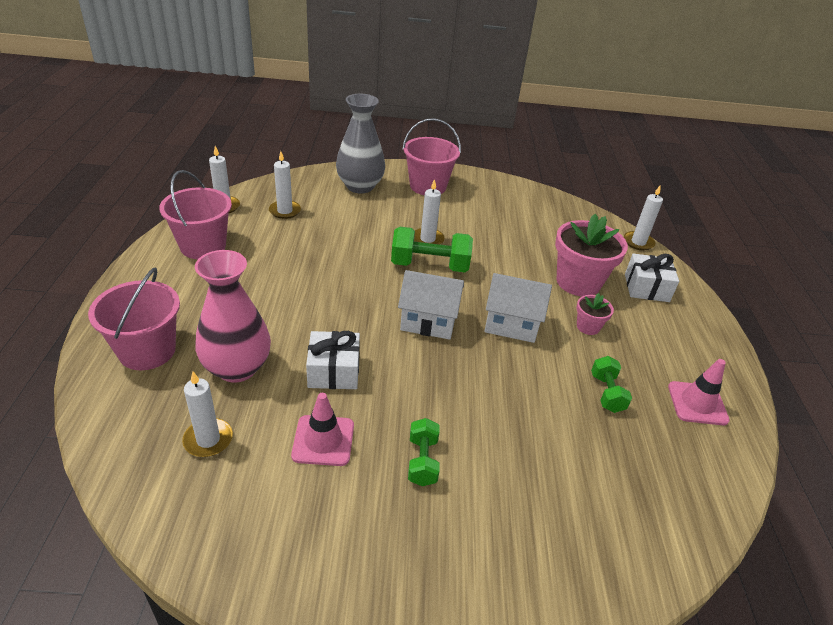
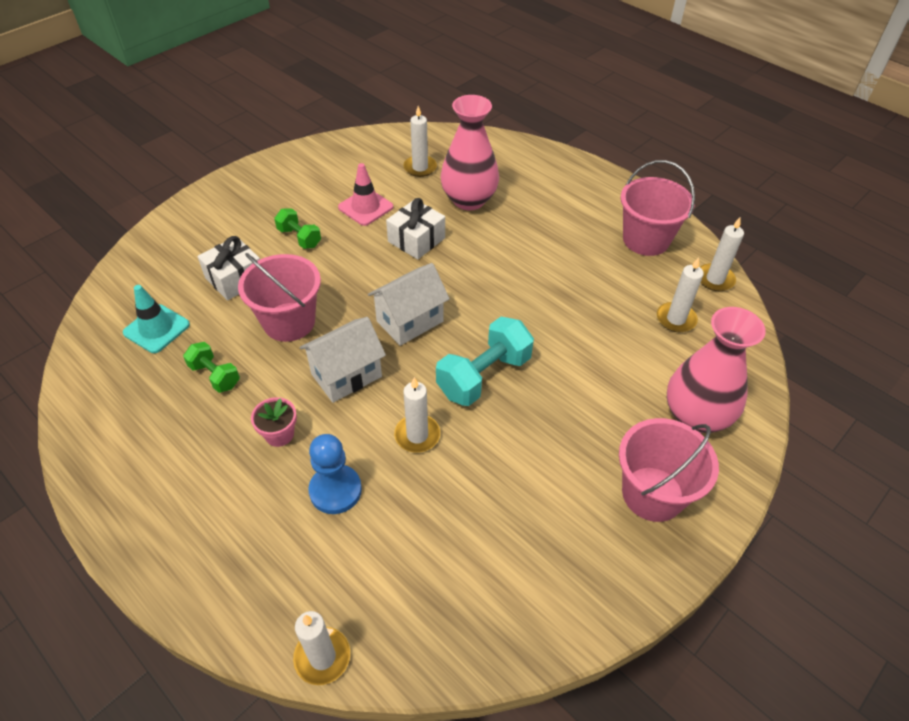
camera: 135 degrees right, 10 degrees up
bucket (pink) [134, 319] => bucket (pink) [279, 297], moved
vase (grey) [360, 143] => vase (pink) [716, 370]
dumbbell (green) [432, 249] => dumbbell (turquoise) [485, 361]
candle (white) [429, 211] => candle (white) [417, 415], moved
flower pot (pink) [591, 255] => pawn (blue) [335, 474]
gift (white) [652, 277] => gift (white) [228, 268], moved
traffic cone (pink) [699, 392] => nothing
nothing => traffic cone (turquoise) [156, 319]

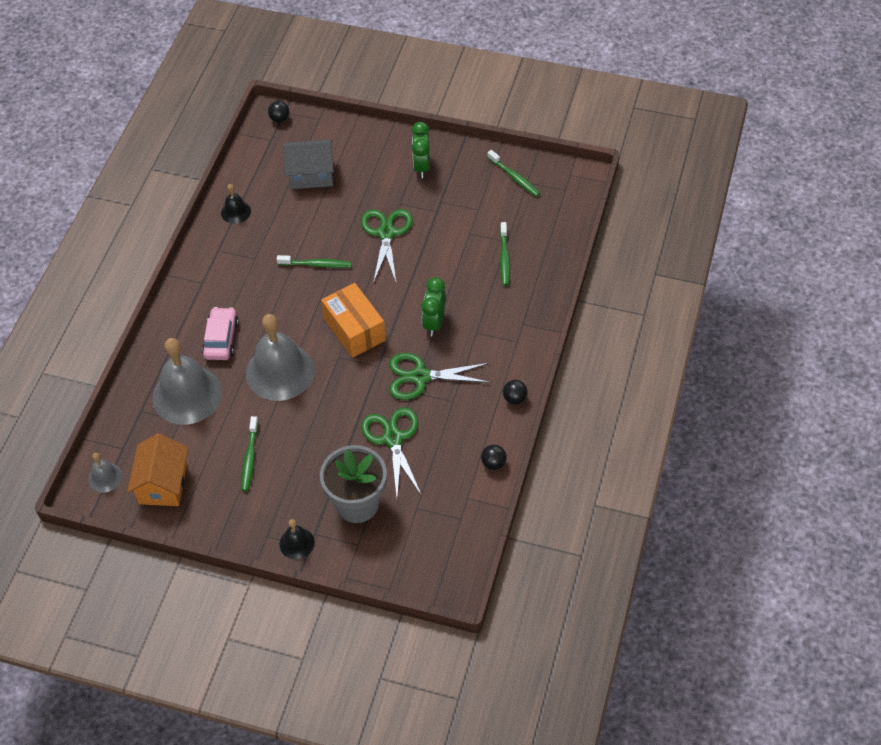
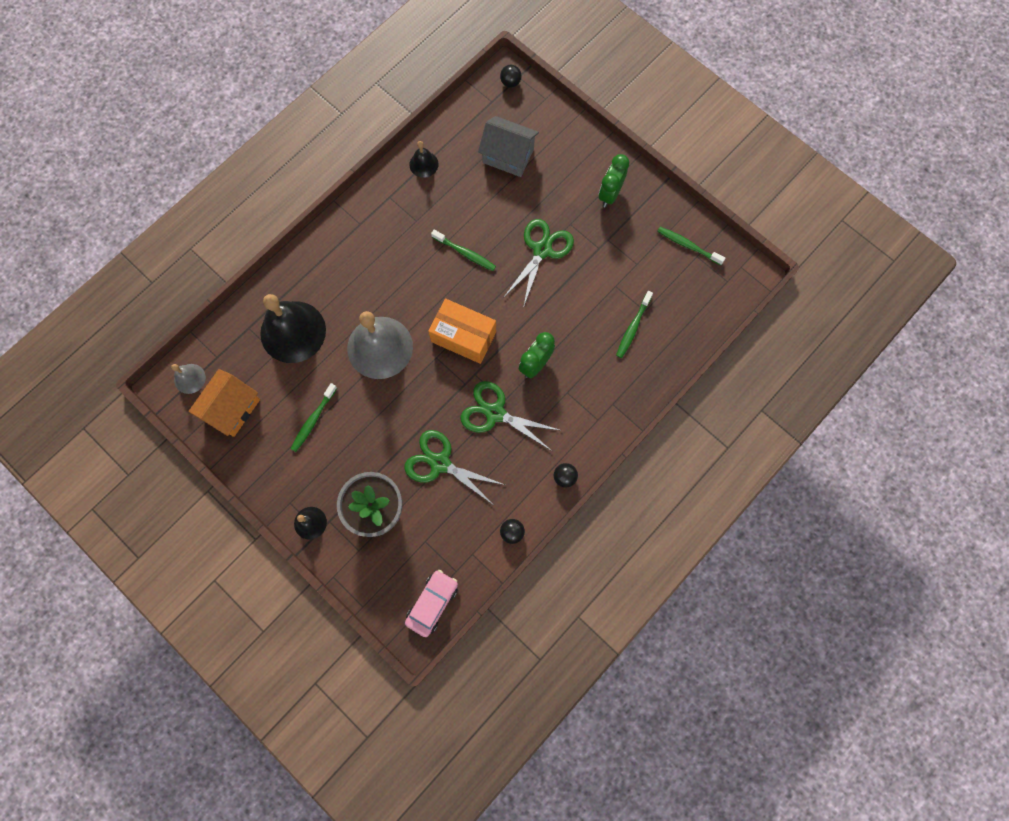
camera: 25 degrees right, 20 degrees up
bell (grey) [187, 381] => bell (black) [293, 328]
car (pink) [220, 333] => car (pink) [431, 603], moved
box (orange) [353, 320] => box (orange) [462, 331], 60 degrees counterclockwise
scissors (green) [391, 452] => scissors (green) [454, 468], 75 degrees counterclockwise
toothbrush (green) [513, 173] => toothbrush (green) [691, 246], 135 degrees clockwise

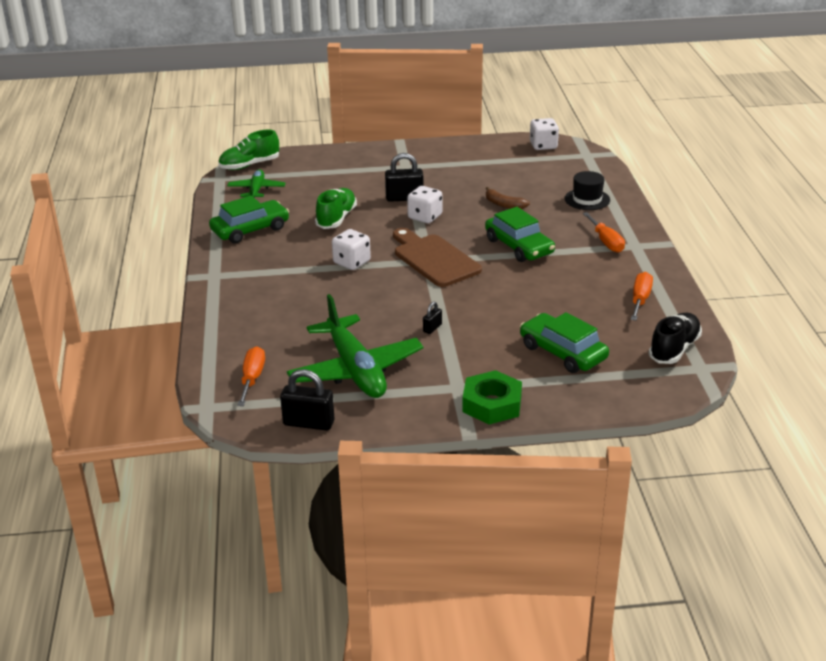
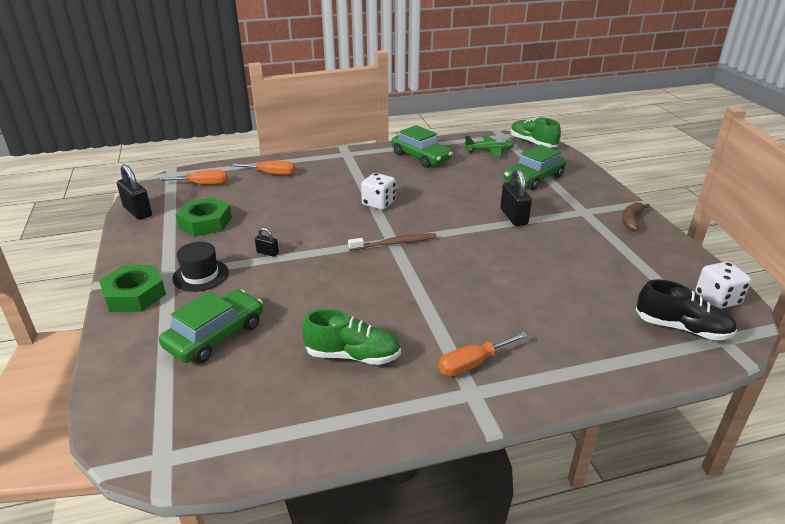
camera: 80 degrees right, 0 degrees up
padlock (black) [307, 400] => padlock (black) [134, 192], 45 degrees counterclockwise
plane (green) [355, 346] => nut (green) [204, 216]
shoe (green) [336, 208] => shoe (green) [351, 337], moved
cutting board (brown) [437, 257] => toothbrush (brown) [392, 242]
dice (white) [424, 204] => nothing
car (green) [520, 234] => car (green) [535, 167], moved
banana (brown) [508, 198] => banana (brown) [636, 216], moved
hat (black) [587, 190] => hat (black) [200, 267], moved
screwdriver (orange) [642, 296] => screwdriver (orange) [262, 168], moved
shoe (black) [675, 338] => shoe (black) [686, 309], moved

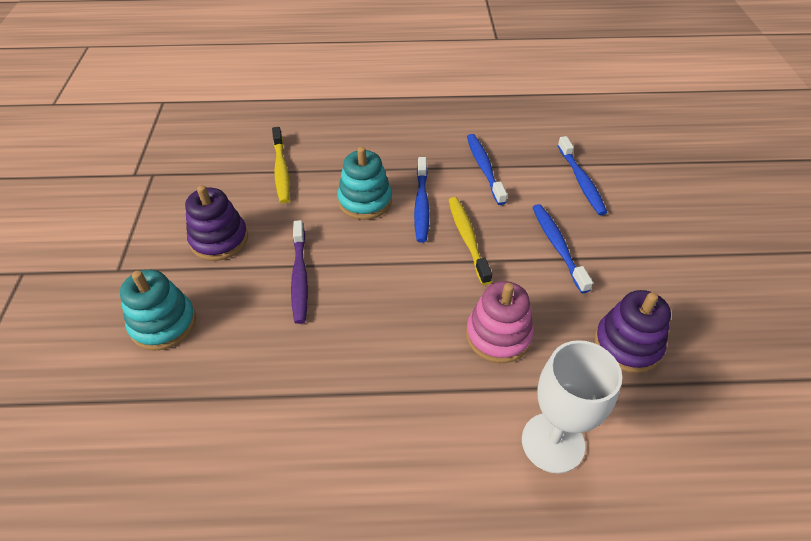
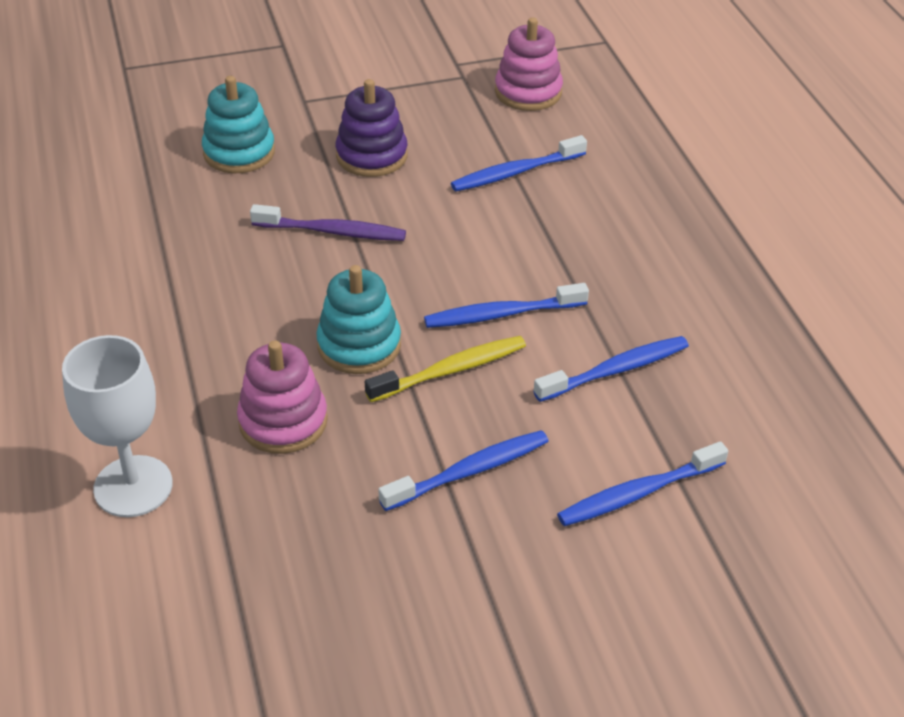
camera: 75 degrees right, 5 degrees down
toothbrush (yellow) [281, 165] => toothbrush (blue) [519, 163]
toothbrush (purple) [299, 272] => toothbrush (purple) [328, 222], 150 degrees counterclockwise
stacking toy (turquoise) [364, 183] => stacking toy (turquoise) [358, 319], moved
stacking toy (purple) [632, 331] => nothing
nothing => stacking toy (pink) [529, 64]

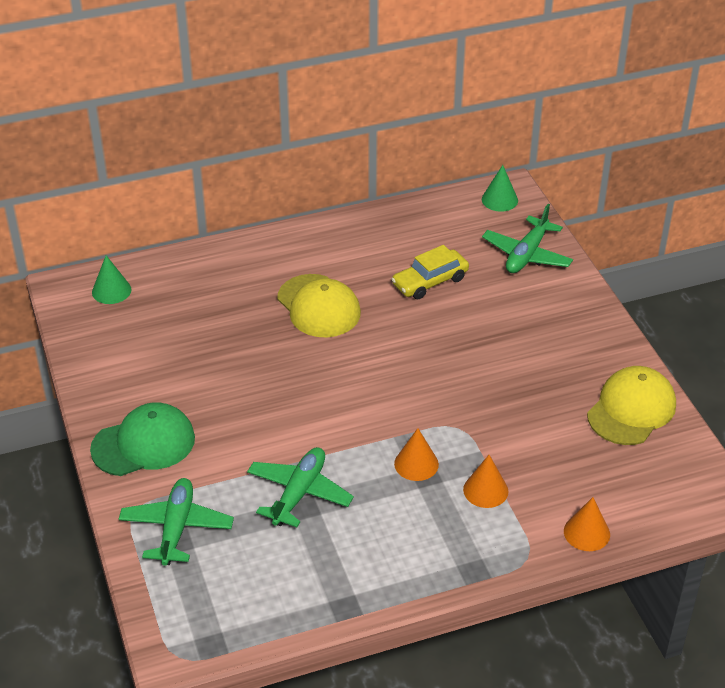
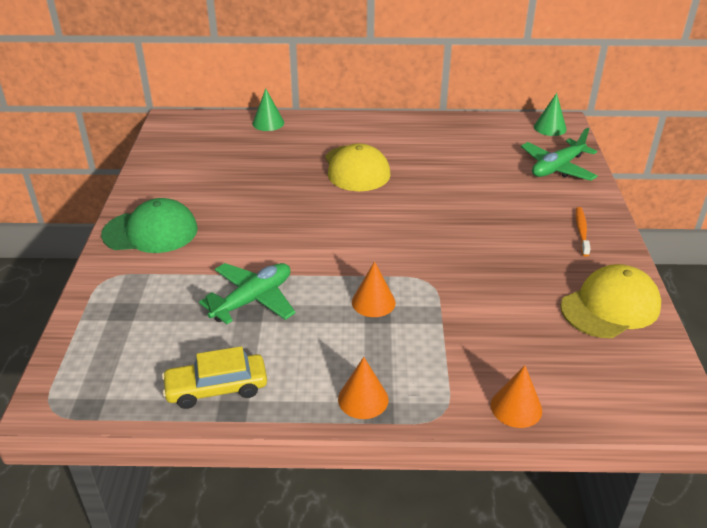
camera: 20 degrees right, 5 degrees down
cone (green) [111, 279] => cone (green) [268, 109], moved
plane (green) [176, 522] => nothing
car (yellow) [430, 272] => car (yellow) [214, 377], moved
cone (orange) [485, 481] => cone (orange) [363, 388], moved
nothing => toothbrush (orange) [583, 232]

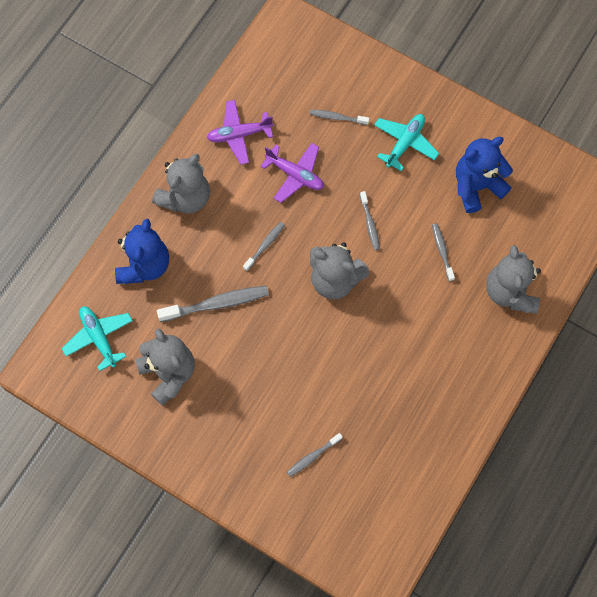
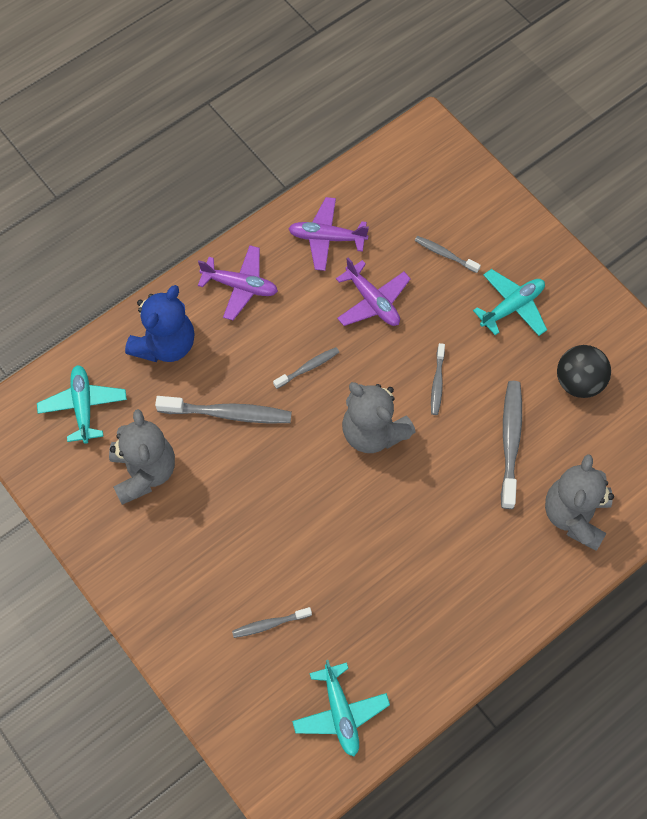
camera: 20 degrees right, 5 degrees down
teddy bear (grey) [181, 184] => plane (purple) [238, 282]
toothbrush (grey) [443, 252] => toothbrush (grey) [511, 445], x1.78
teddy bear (blue) [484, 175] => ball (black) [584, 371]
nothing => plane (turquoise) [341, 708]

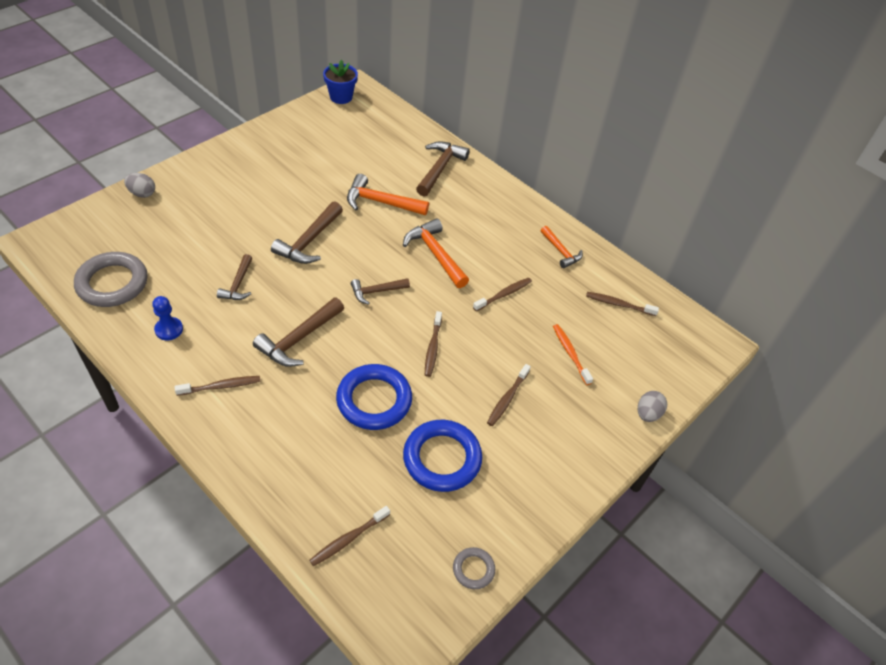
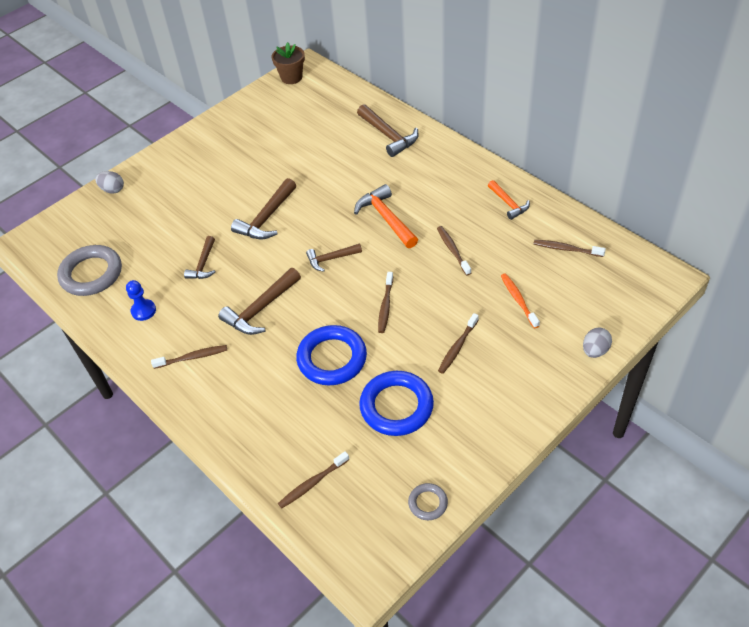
camera: 10 degrees right, 0 degrees up
flower pot (blue) [340, 82] => flower pot (brown) [288, 63]
hammer (orange) [388, 194] => nothing
hammer (brown) [443, 169] => hammer (brown) [388, 130], 120 degrees clockwise
toothbrush (brown) [502, 294] => toothbrush (brown) [454, 251], 75 degrees counterclockwise

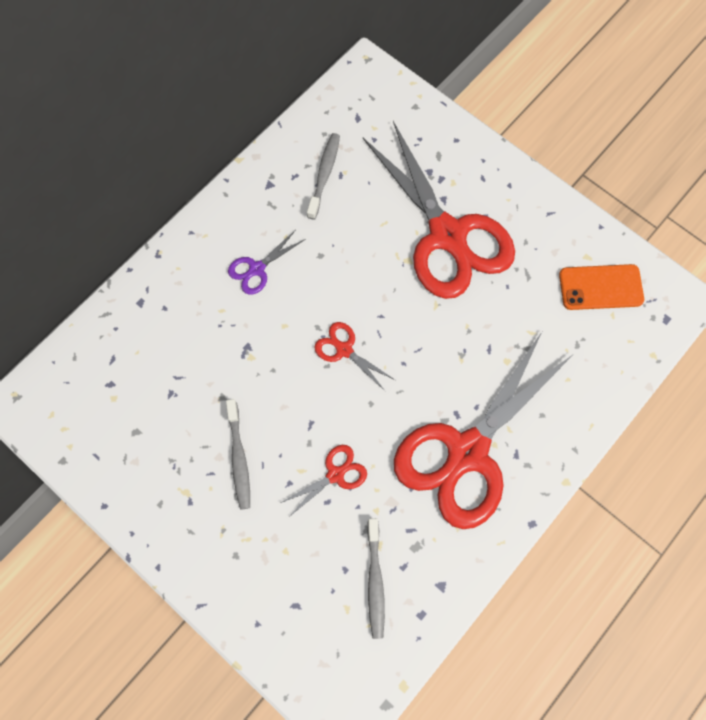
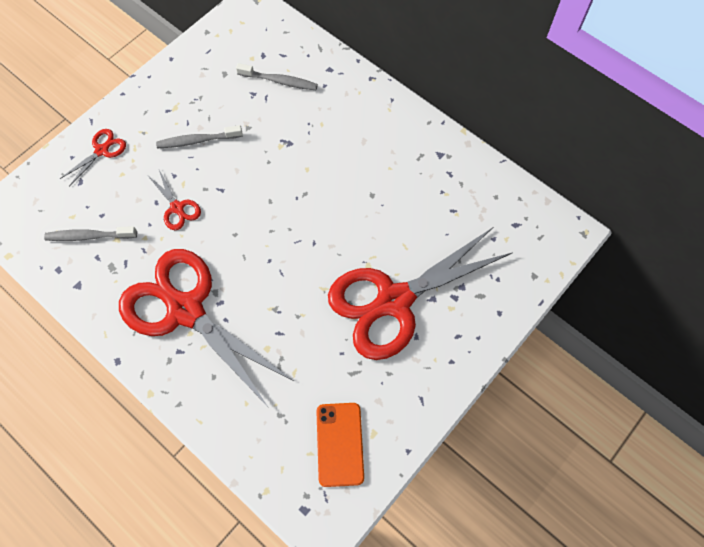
camera: 90 degrees right, 5 degrees down
scissors (purple) [267, 262] => nothing
toothbrush (grey) [323, 176] => toothbrush (grey) [277, 76], moved
scissors (red) [354, 357] => scissors (red) [93, 158], moved

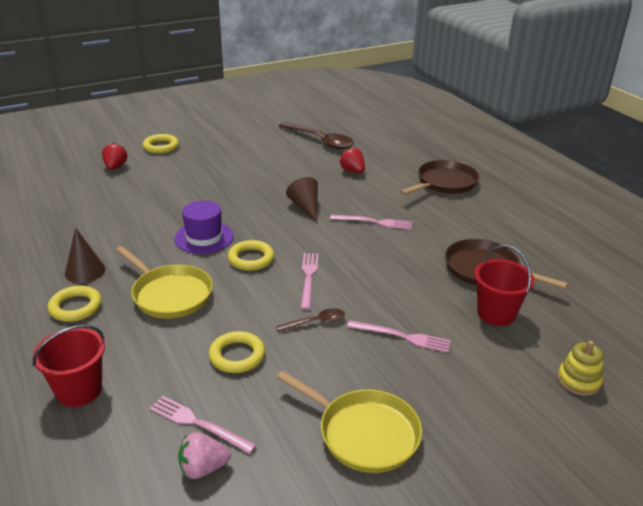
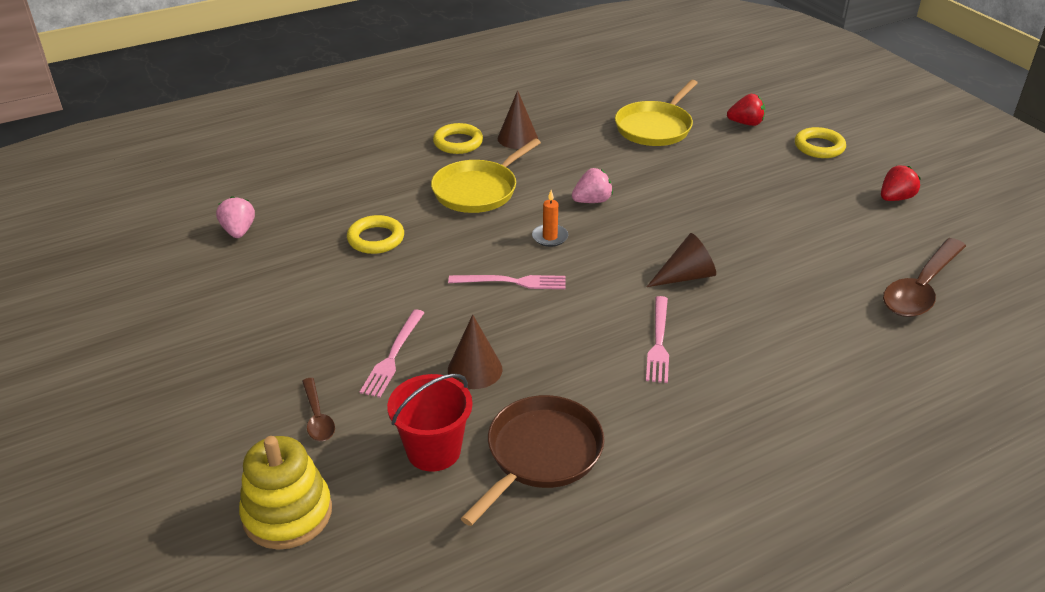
camera: 90 degrees right, 5 degrees up
bucket (red) [68, 366] => nothing
fork (pink) [203, 425] => nothing
hat (purple) [204, 227] => strawberry (pink) [592, 185]
ring (yellow) [251, 255] => candle (orange) [550, 218]
spoon (brown) [310, 320] => spoon (brown) [318, 409], moved
pan (yellow) [349, 422] => pan (yellow) [656, 113], moved
strawberry (red) [352, 160] => strawberry (red) [901, 183], moved
pan (brown) [439, 177] => nothing
stacking toy (yellow) [580, 368] => stacking toy (yellow) [285, 493], x1.55
nothing => cone (brown) [475, 352]

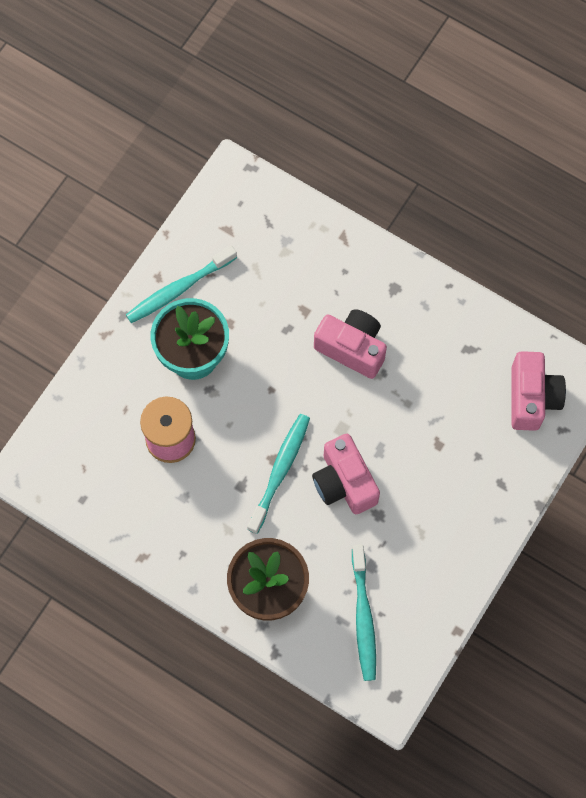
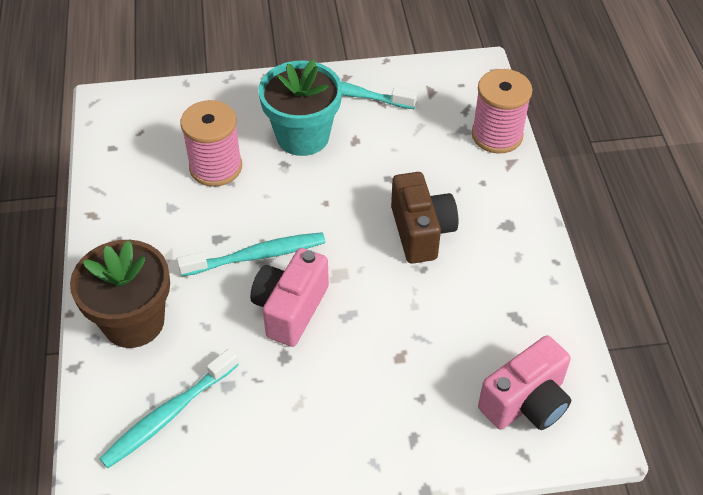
camera: 50 degrees right, 20 degrees down
camera (pink) [350, 344] => camera (brown) [424, 218]
nothing => spool (pink) [502, 111]

